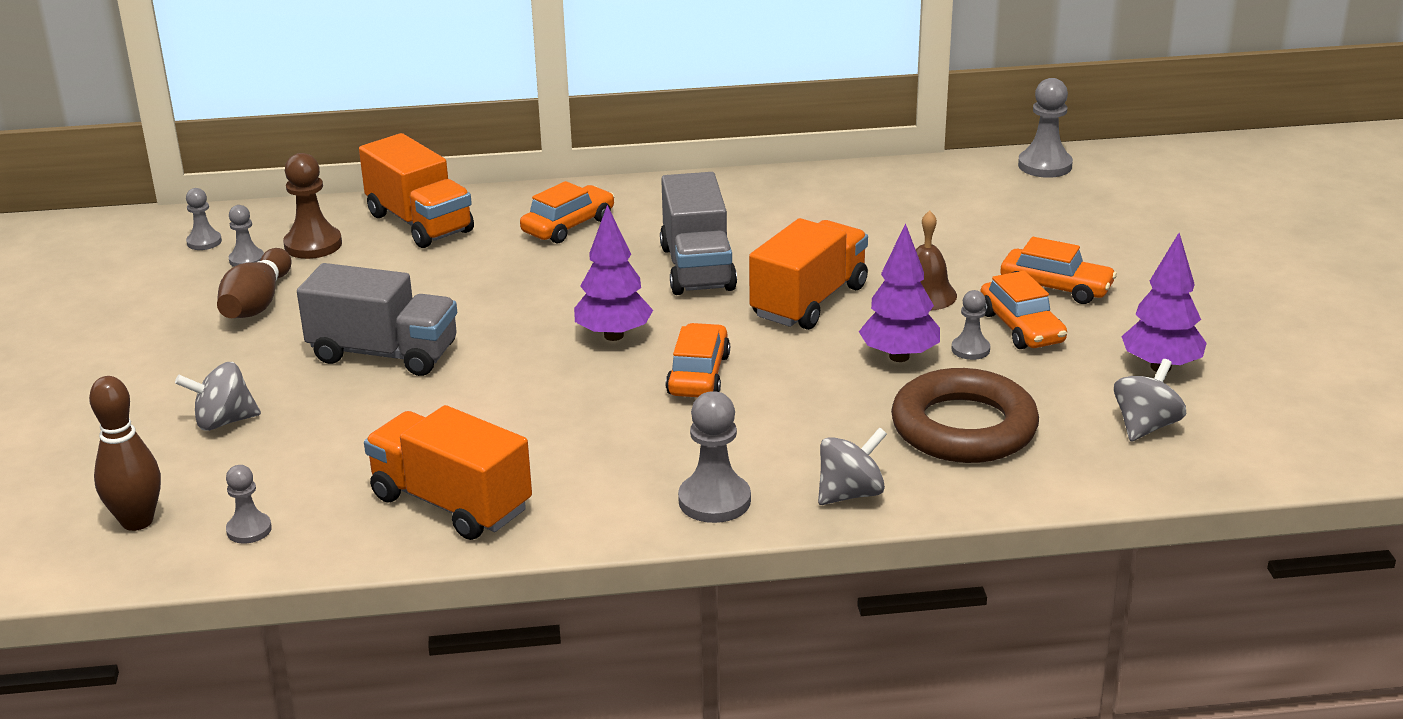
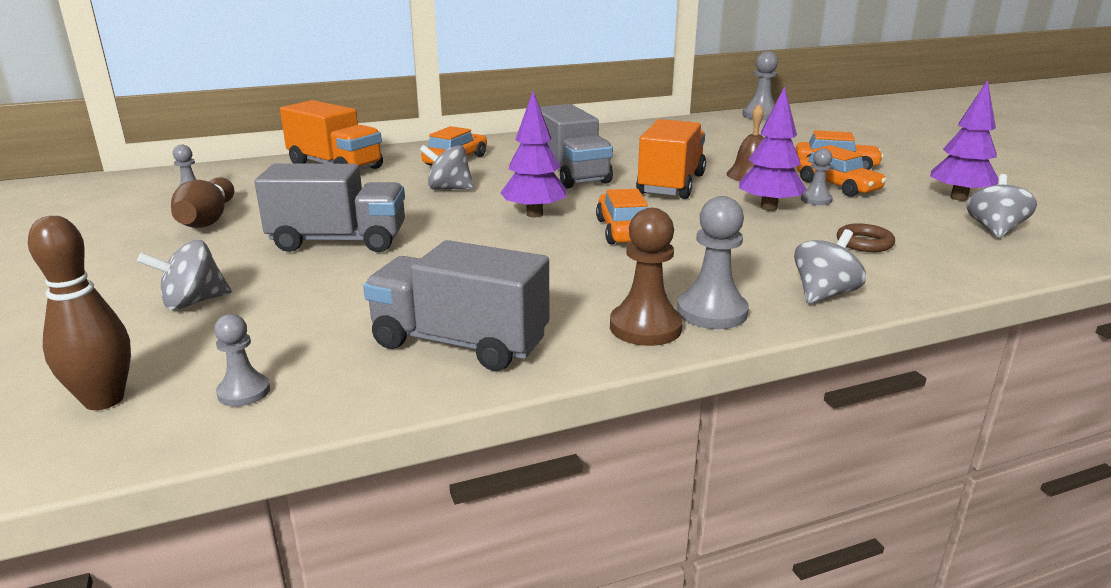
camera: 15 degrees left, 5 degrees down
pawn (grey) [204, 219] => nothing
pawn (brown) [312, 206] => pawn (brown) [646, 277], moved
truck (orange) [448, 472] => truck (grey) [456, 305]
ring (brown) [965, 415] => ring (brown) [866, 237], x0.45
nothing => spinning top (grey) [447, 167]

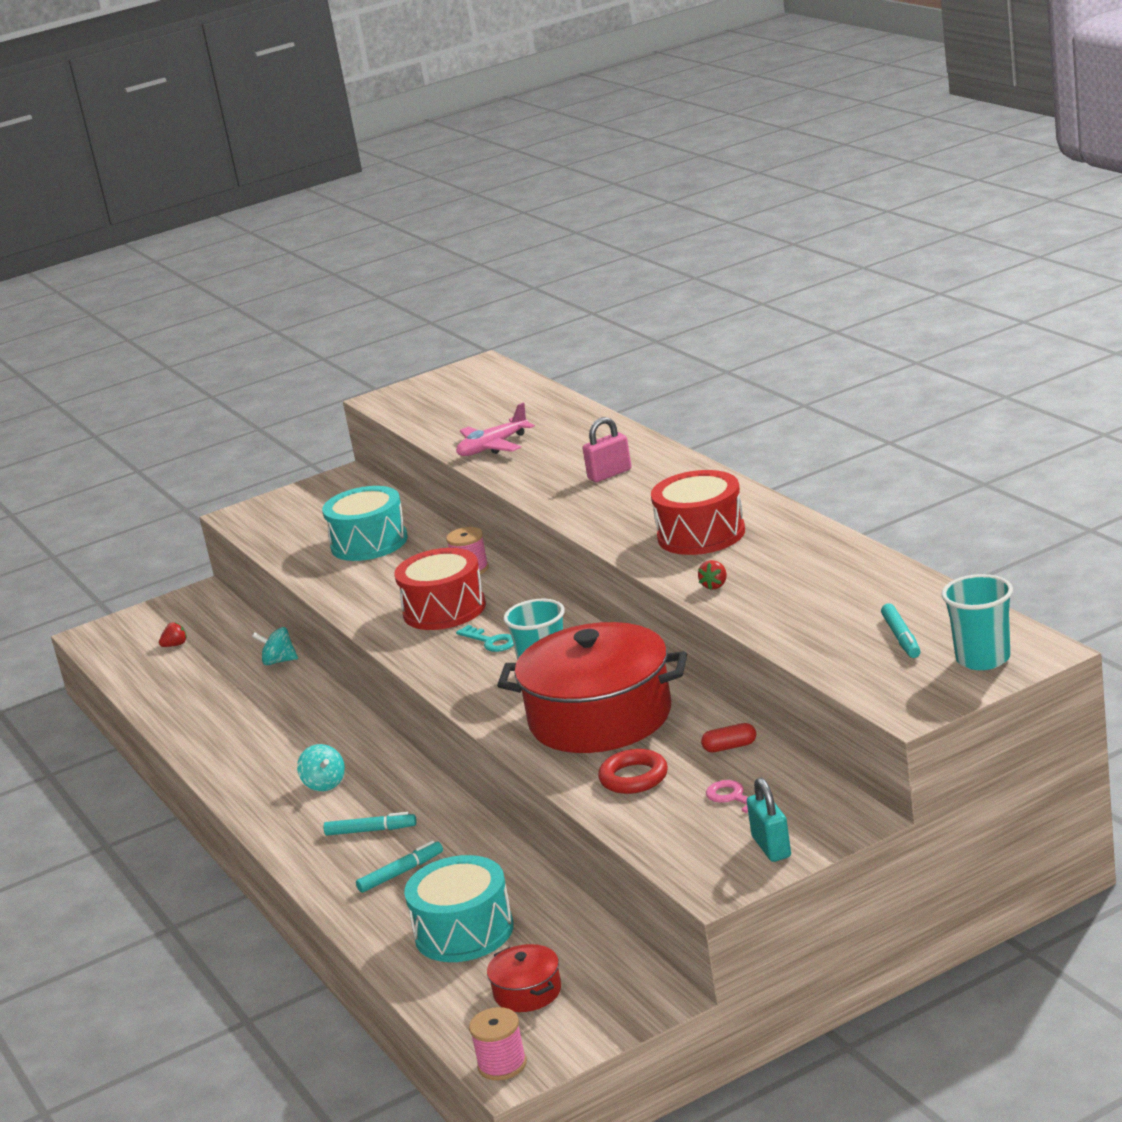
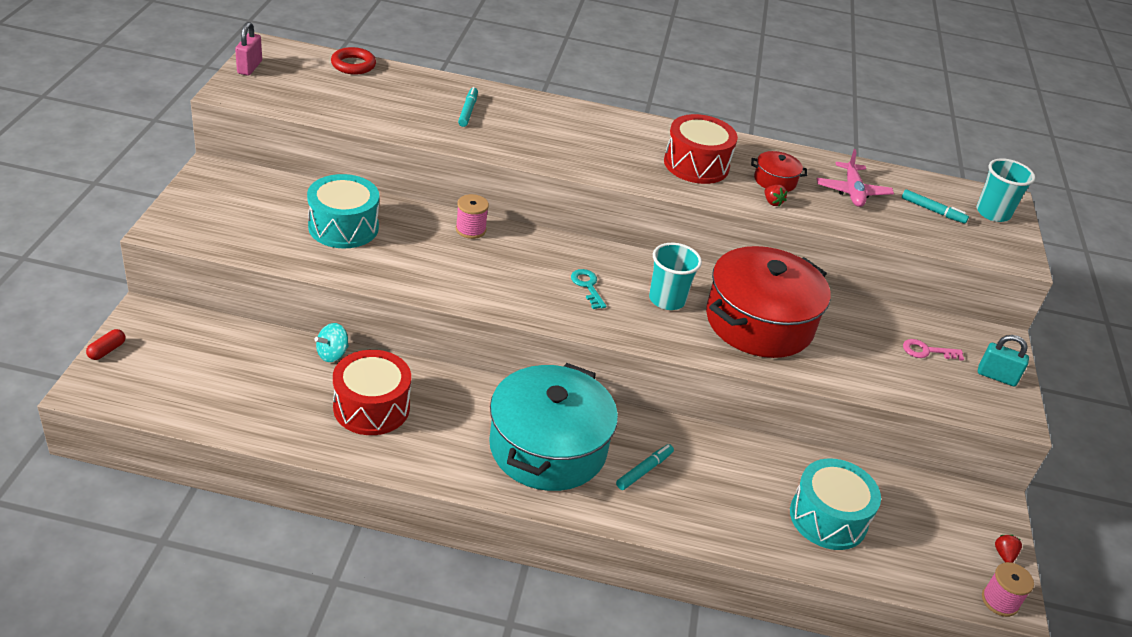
camera: 60 degrees left, 15 degrees up
strawberry (red) [173, 634] => strawberry (red) [1008, 549], moved
spinning top (turquoise) [321, 767] => pot (turquoise) [553, 427]
marker (turquoise) [399, 866] => marker (turquoise) [468, 107], moved
drum (red) [440, 589] => drum (red) [372, 392], moved
plane (pink) [495, 429] => plane (pink) [855, 178], moved
key (turquoise) [485, 638] => key (turquoise) [588, 289], 105 degrees counterclockwise
pot (red) [524, 978] => pot (red) [779, 171], moved
padlock (pink) [607, 449] => padlock (pink) [248, 49], moved
ring (red) [633, 771] => ring (red) [353, 61], moved
capsule (red) [728, 738] => capsule (red) [105, 344], moved

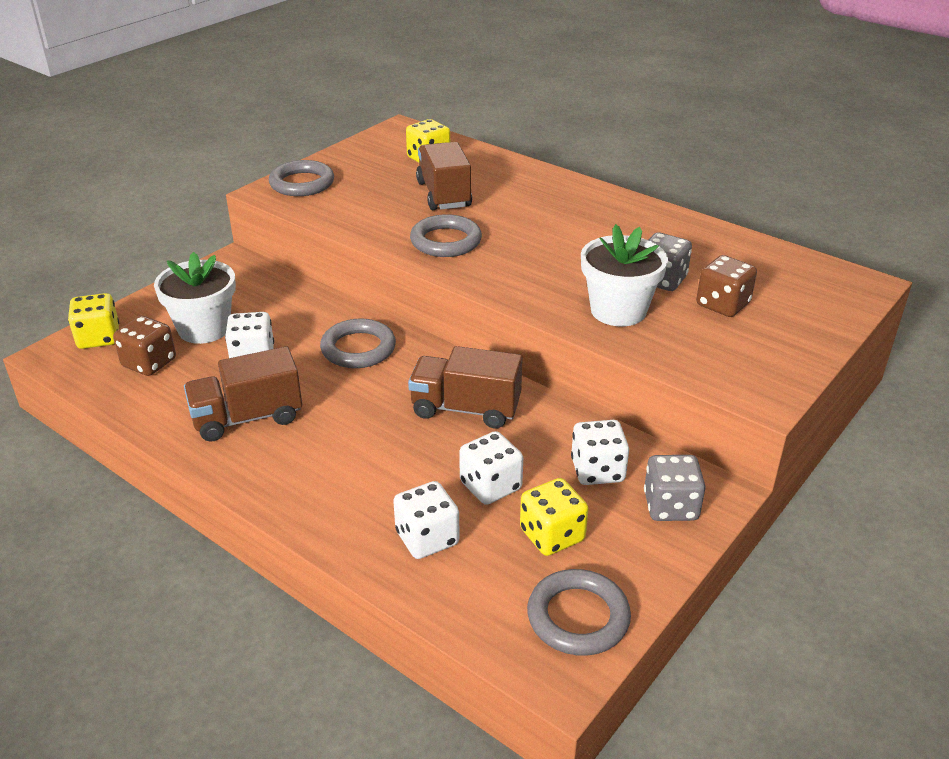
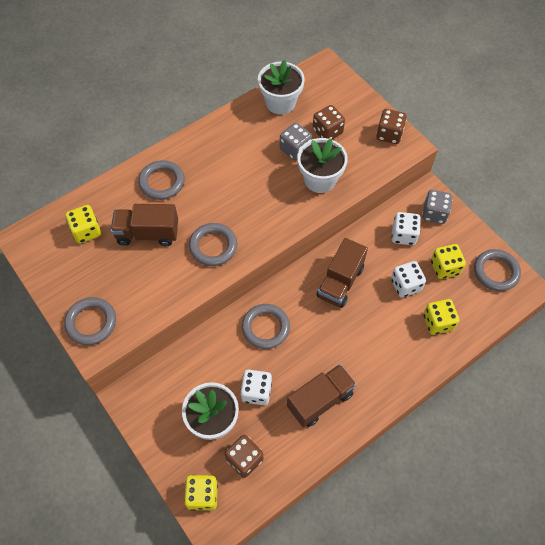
camera: 75 degrees left, 25 degrees up
truck (brown) [243, 394] => truck (brown) [322, 395], 120 degrees counterclockwise
dice (white) [426, 520] => dice (yellow) [441, 317]
nothing => ring (grey) [161, 180]
nothing => flower pot (white) [281, 87]
nothing => dice (brown) [391, 126]

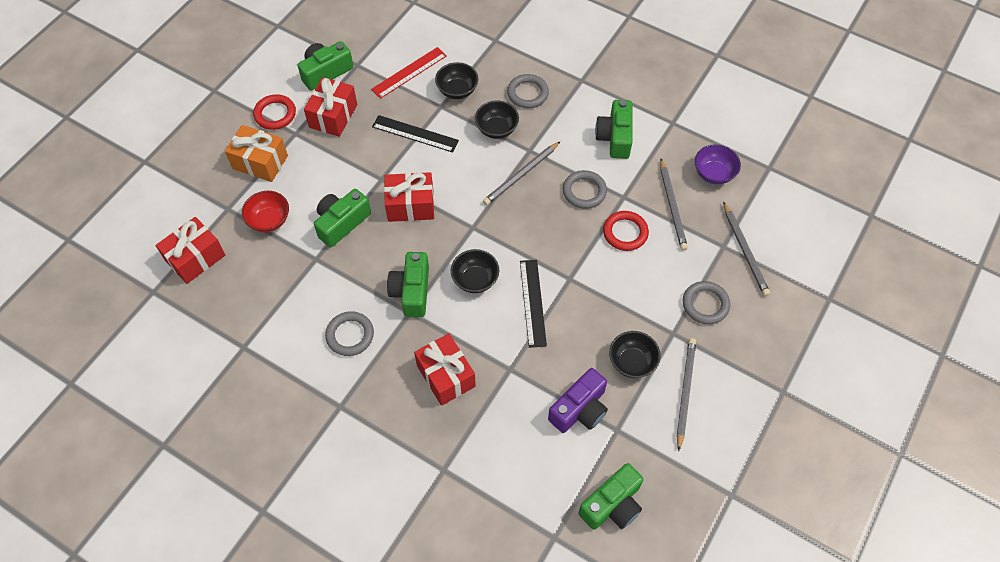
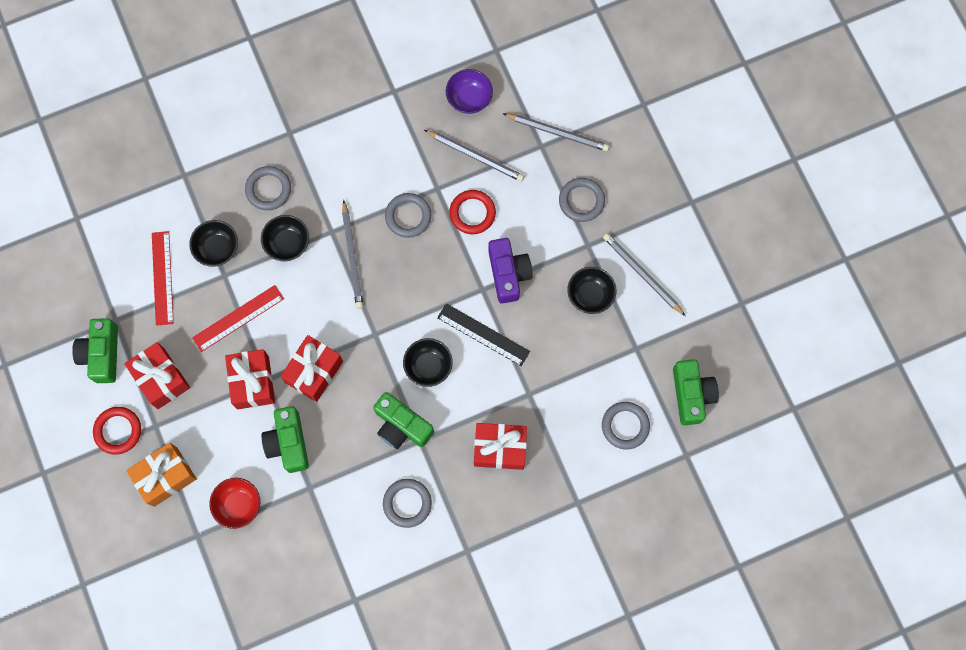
camera: 55 degrees left, 15 degrees up
gift (red) [190, 250] => gift (red) [250, 379], moved
ruler (black) [415, 134] => ruler (red) [238, 318]
camera (purple) [578, 400] => camera (purple) [510, 271], moved
camera (green) [613, 129] => nothing
nothing => ring (grey) [626, 425]

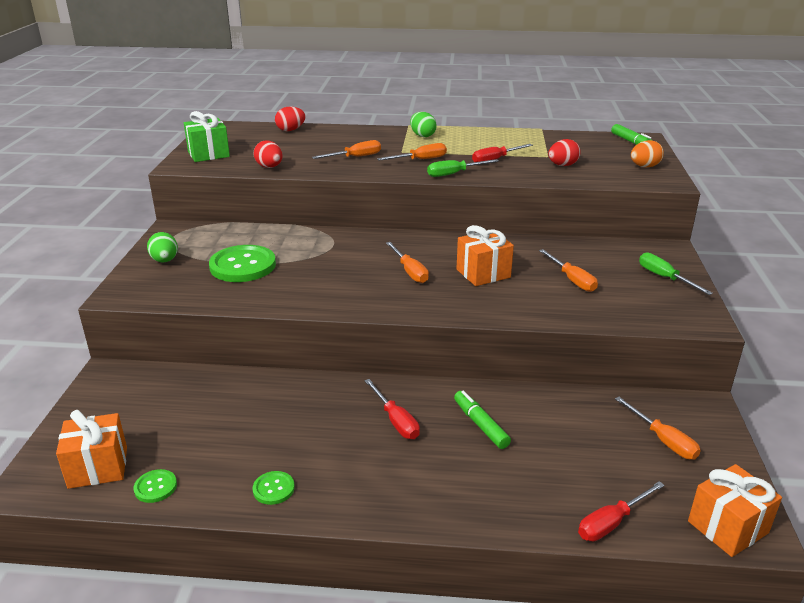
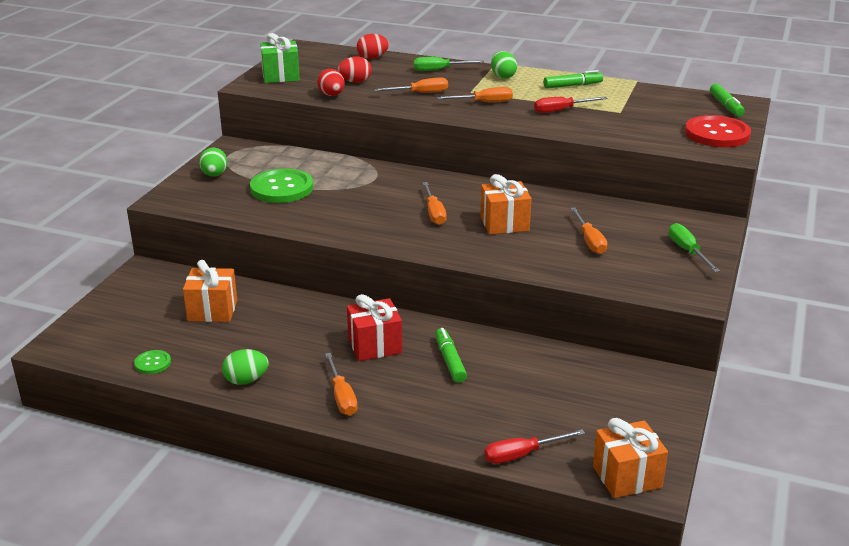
camera: 15 degrees right, 0 degrees up
gift (orange) [91, 449] => gift (orange) [210, 291], moved
button (green) [274, 488] => egg (green) [245, 367]
screwdriver (red) [392, 409] => gift (red) [374, 327]
screwdriver (green) [463, 168] => screwdriver (green) [449, 64], moved
egg (red) [564, 152] => egg (red) [355, 70], moved
screwdriver (orange) [658, 428] => screwdriver (orange) [341, 384], moved
egg (orange) [647, 153] => button (red) [718, 131]
nothing => marker (green) [573, 79]

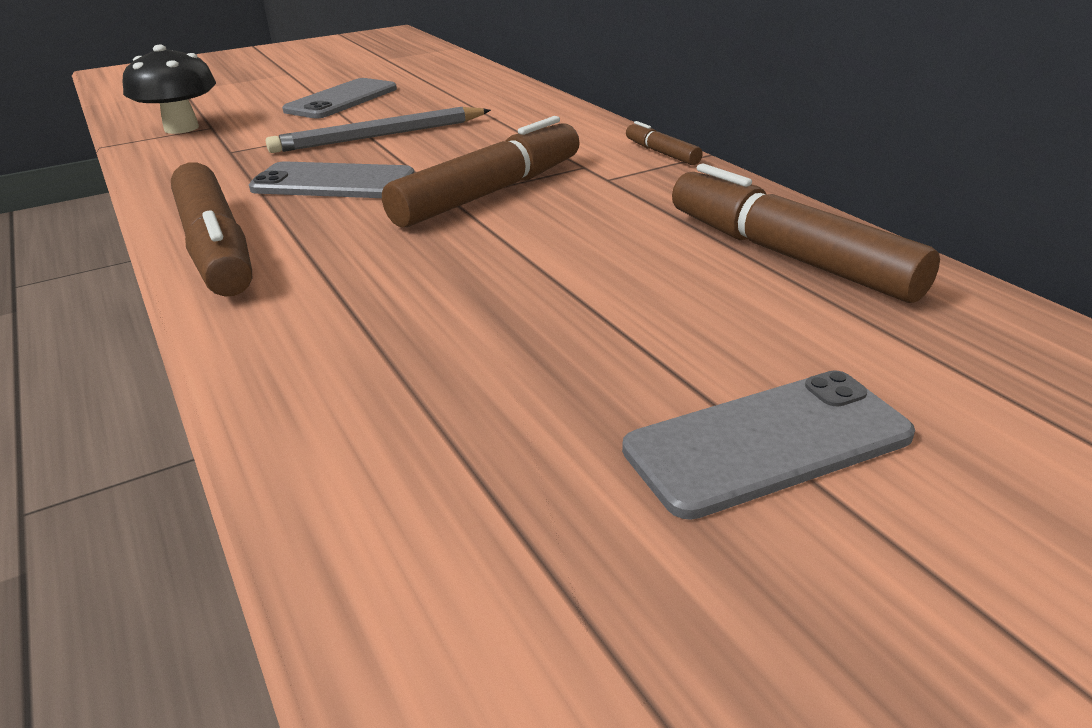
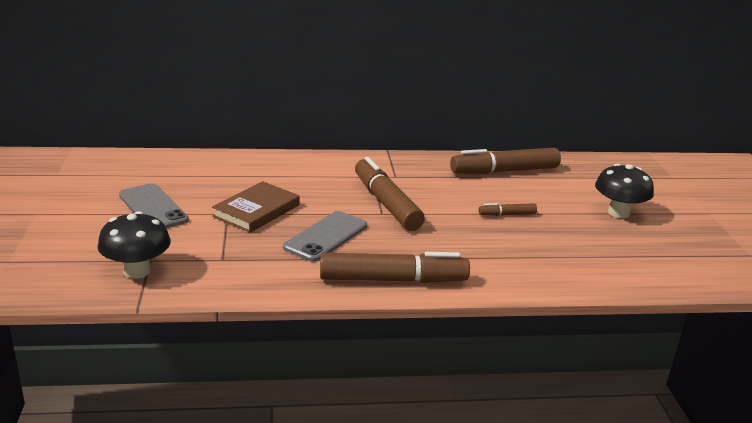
camera: 70 degrees left, 5 degrees down
pencil (grey) [378, 130] => book (brown) [256, 207]
phone (grey) [768, 445] => mushroom (black) [624, 191]
marker (brown) [664, 143] => marker (brown) [508, 209], moved

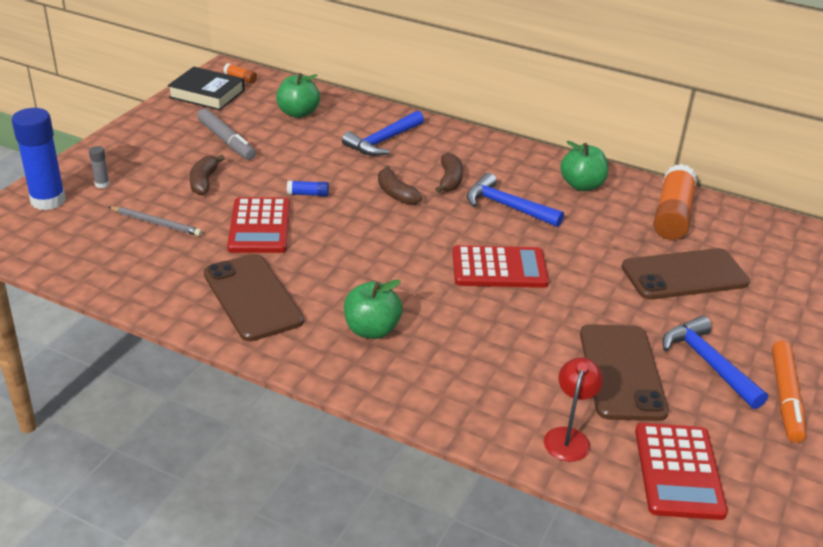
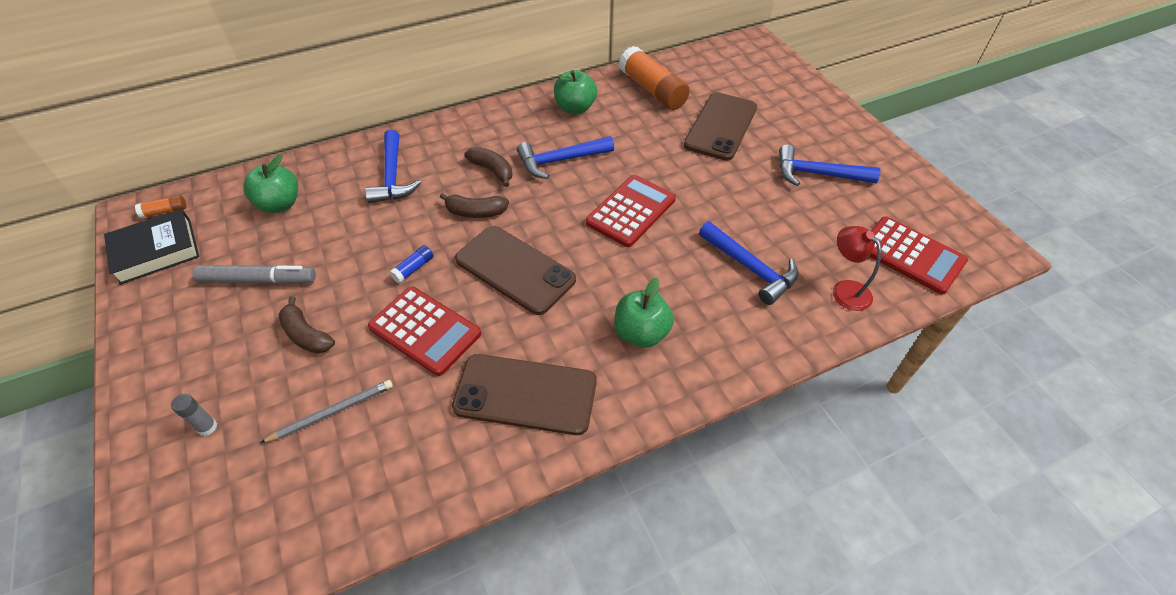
camera: 50 degrees left, 15 degrees up
glue stick (blue) [39, 159] => nothing
phone (brown) [624, 372] => phone (brown) [515, 270], moved
marker (orange) [789, 392] => nothing
nothing => hammer (blue) [748, 263]

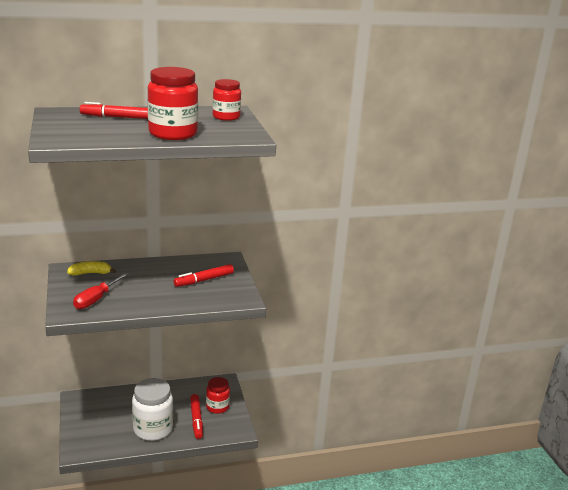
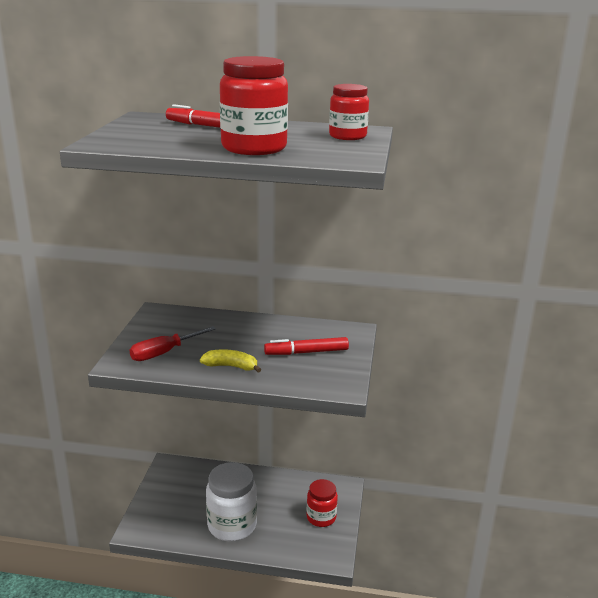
camera: 25 degrees right, 0 degrees up
banana (yellow) [91, 268] => banana (yellow) [230, 361], moved
marker (red) [196, 416] => nothing

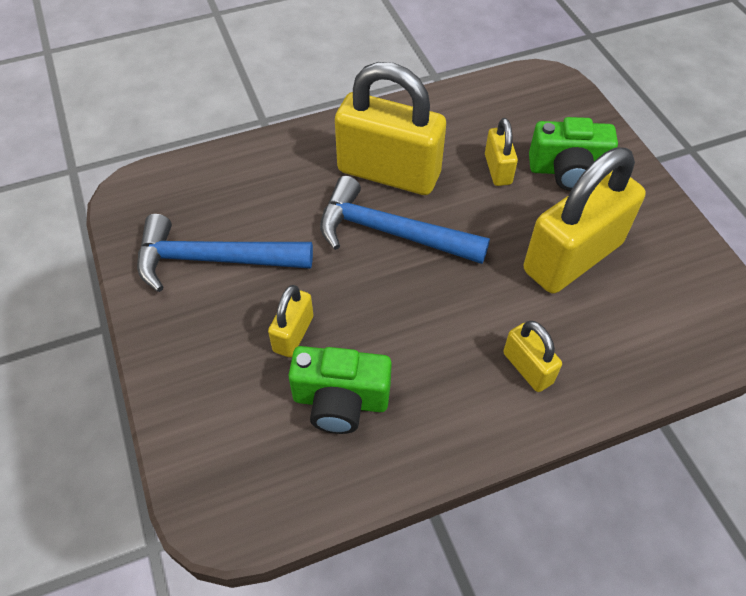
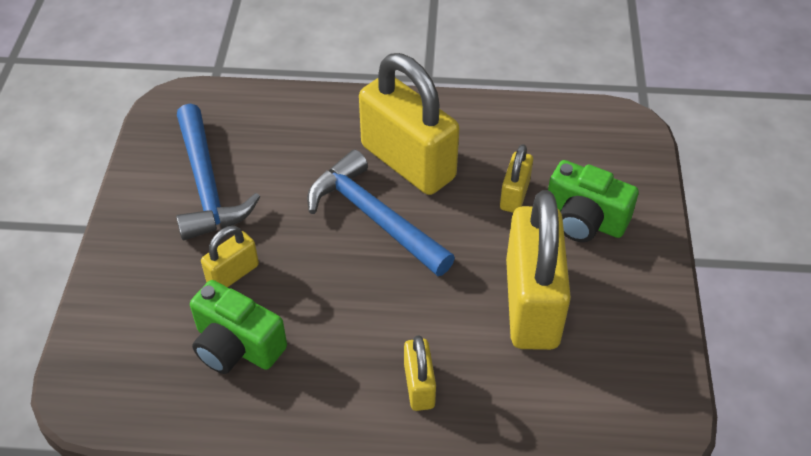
camera: 25 degrees right, 5 degrees down
hammer (blue) [225, 253] => hammer (blue) [218, 172], 135 degrees counterclockwise
padlock (yellow) [585, 220] => padlock (yellow) [538, 270], 75 degrees counterclockwise

